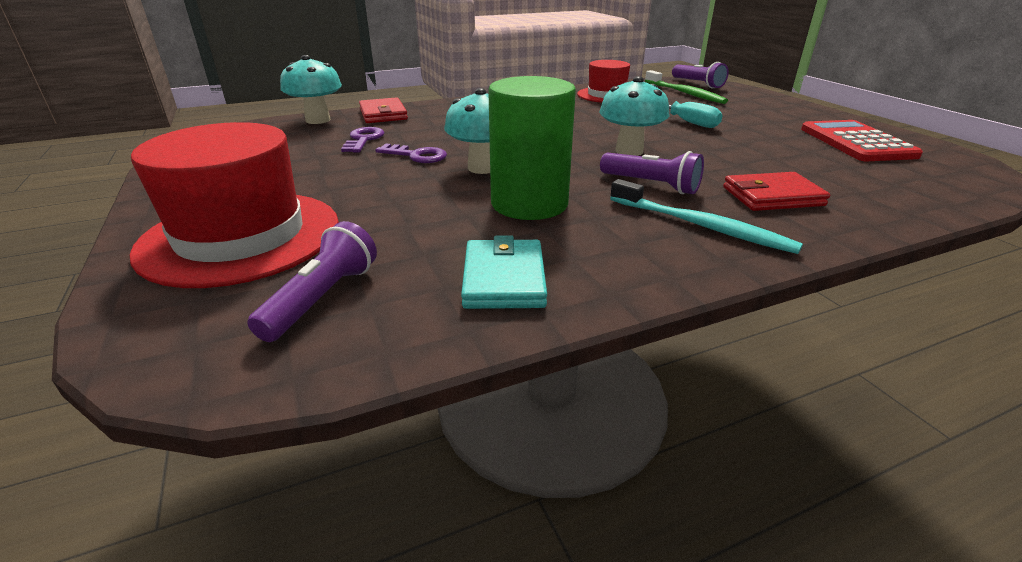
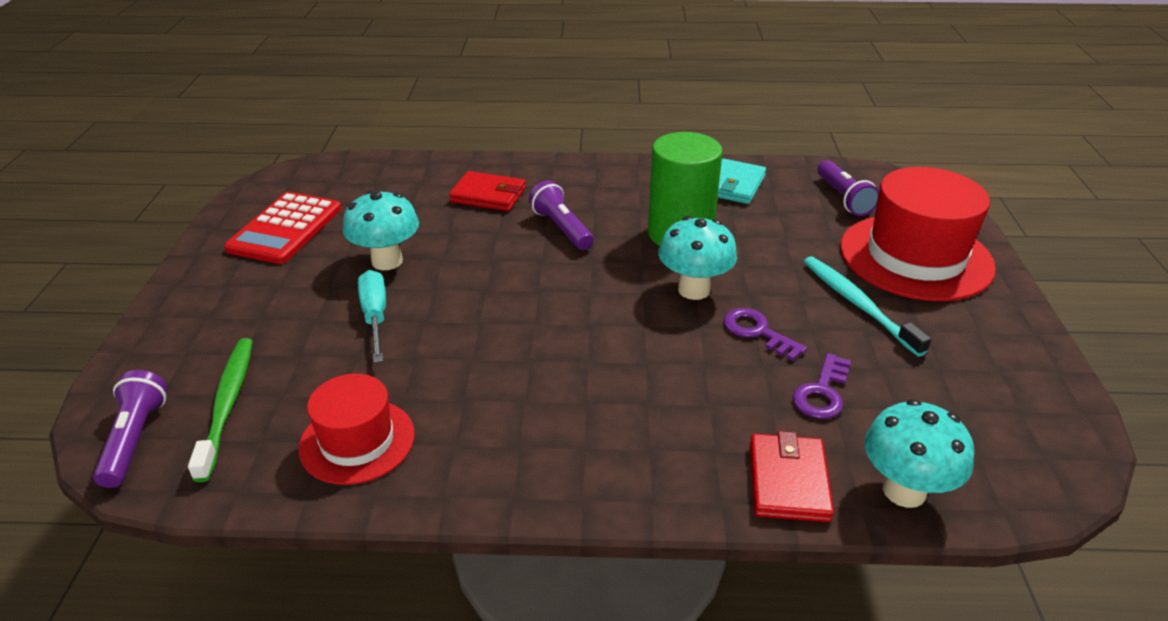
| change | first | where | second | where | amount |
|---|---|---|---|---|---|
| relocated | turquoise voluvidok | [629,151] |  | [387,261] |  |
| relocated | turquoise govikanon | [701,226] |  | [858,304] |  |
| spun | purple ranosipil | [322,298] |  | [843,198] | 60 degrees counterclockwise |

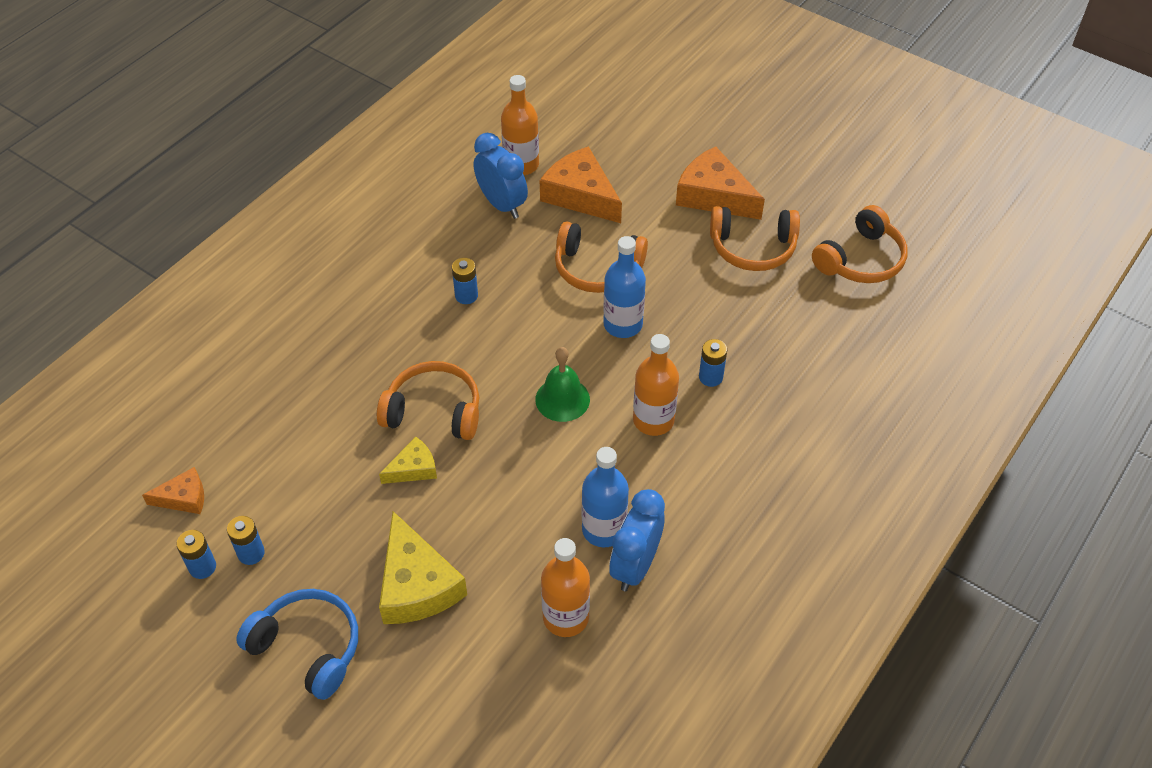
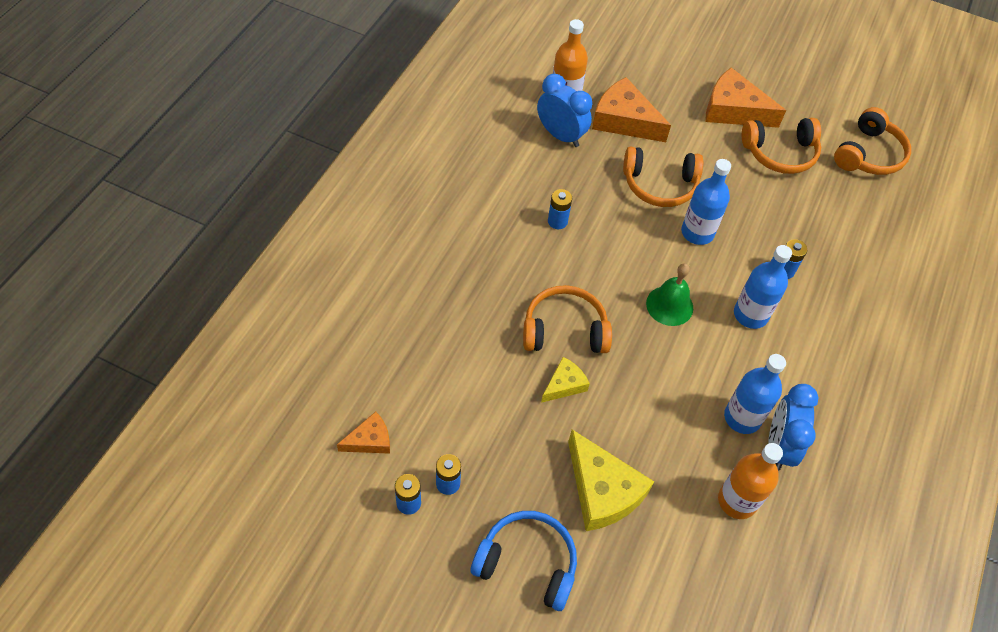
| change | first | where | second | where | amount |
|---|---|---|---|---|---|
| colour | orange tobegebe | [653,420] | blue tobegebe | [750,315] |  |

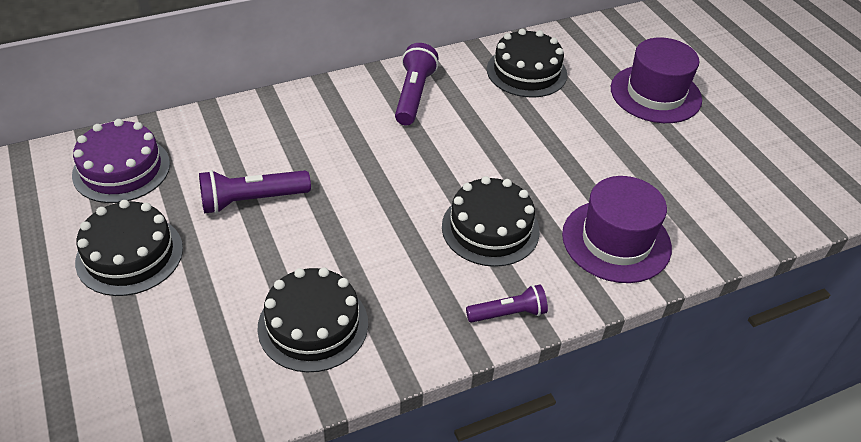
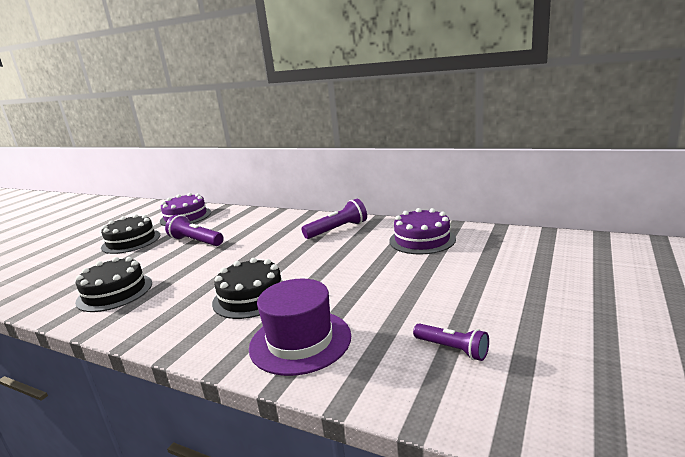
| change | first | where | second | where | amount |
|---|---|---|---|---|---|
| missing | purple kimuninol | [655,94] |  |  |  |
| relocated | purple ranosipil | [508,313] |  | [452,349] |  |
| colour | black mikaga | [526,72] | purple mikaga | [422,240] |  |

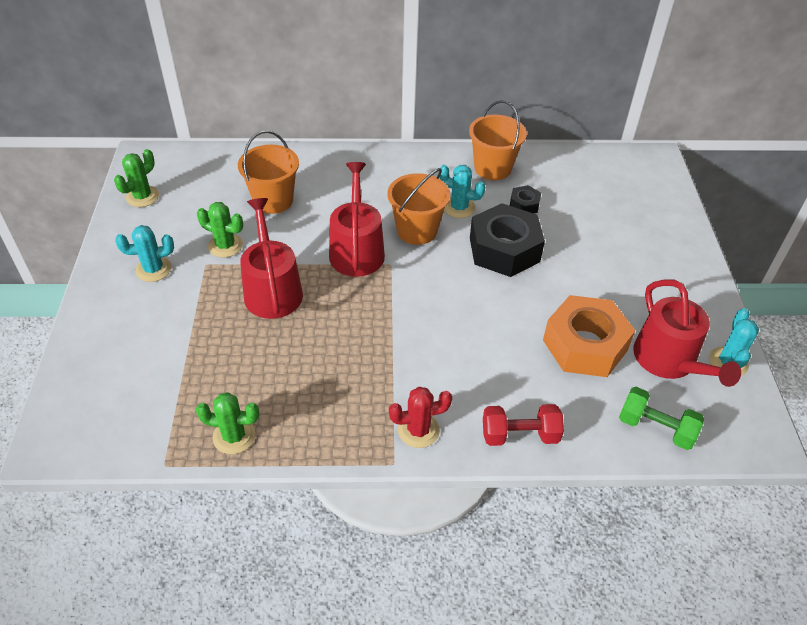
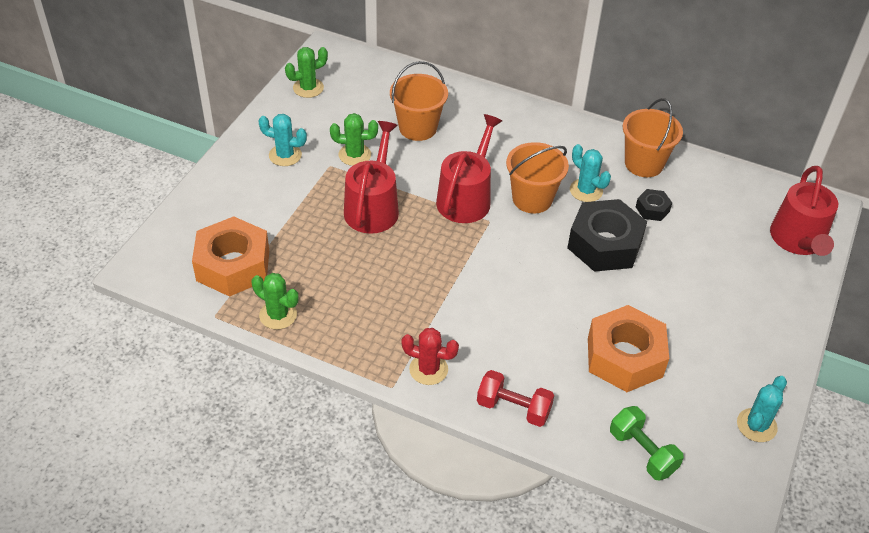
| change | first | where | second | where | amount |
|---|---|---|---|---|---|
| appeared |  |  | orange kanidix | [233,265] |  |
| relocated | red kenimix | [669,361] |  | [798,240] |  |
| spun | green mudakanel | [225,245] |  | [354,155] | 45 degrees counterclockwise |

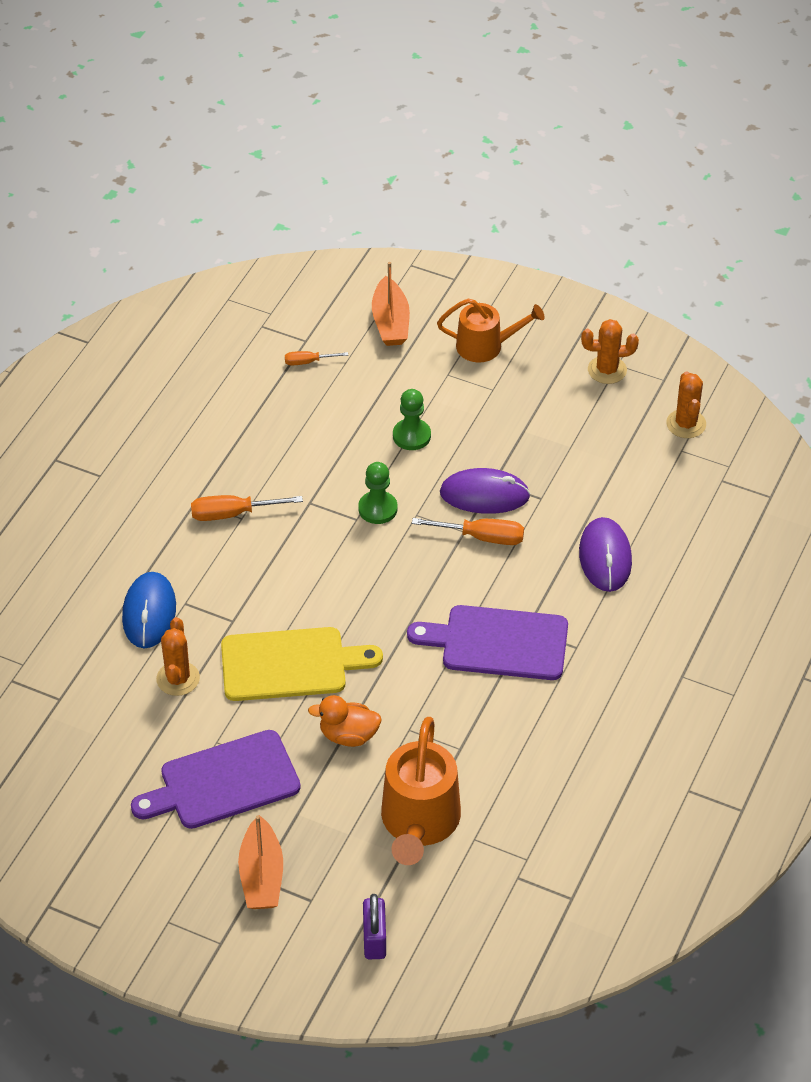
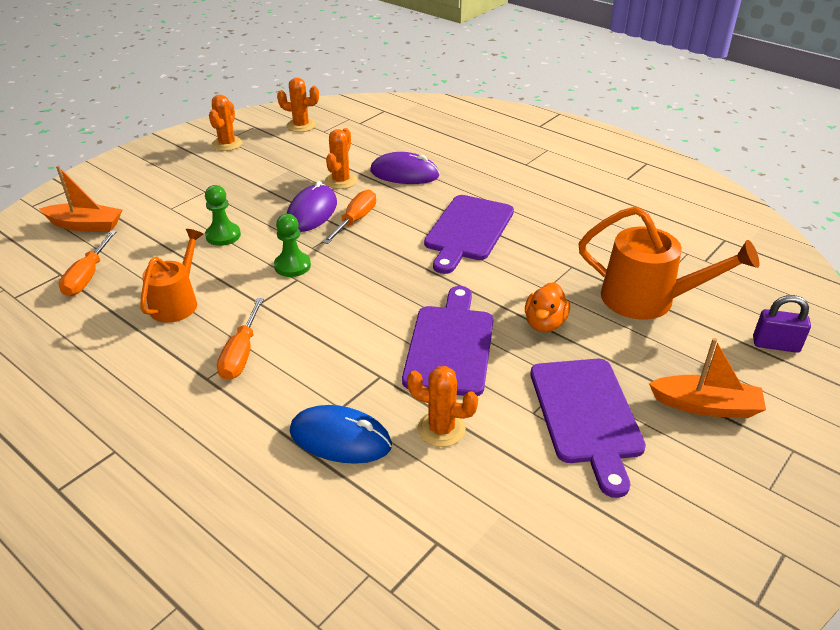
| change | first | where | second | where | amount |
|---|---|---|---|---|---|
| appeared |  |  | orange mudakanel | [341,181] |  |
| relocated | orange kenimix | [486,346] |  | [177,302] |  |
| colour | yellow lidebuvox | [290,664] | purple lidebuvox | [450,346] |  |
| size | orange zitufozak | [308,362] |  | [88,276] | x1.66 |

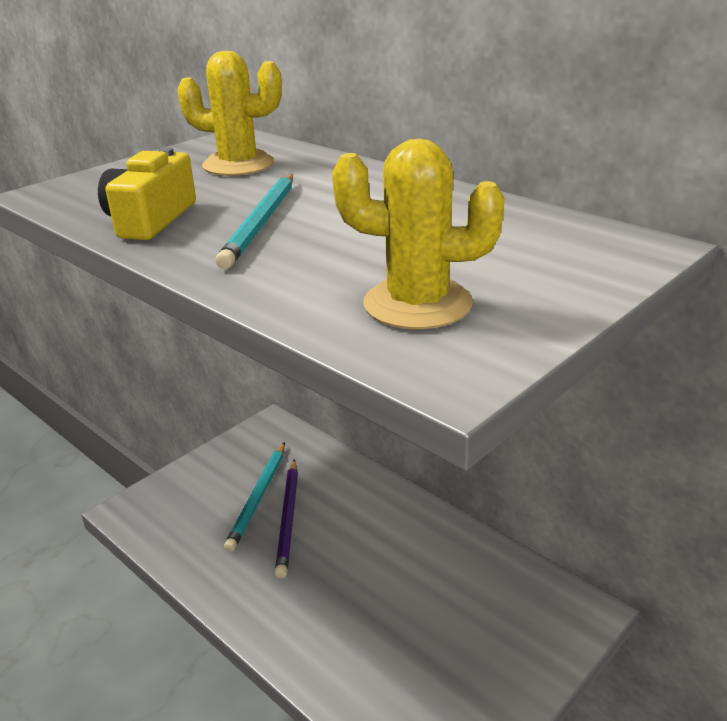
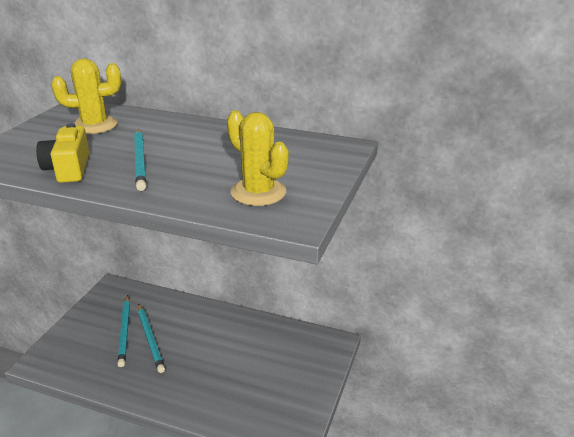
| change | first | where | second | where | amount |
|---|---|---|---|---|---|
| colour | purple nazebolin | [288,519] | turquoise nazebolin | [150,339] |  |
| spun | yellow mudakanel | [417,304] |  | [258,192] | 60 degrees clockwise |

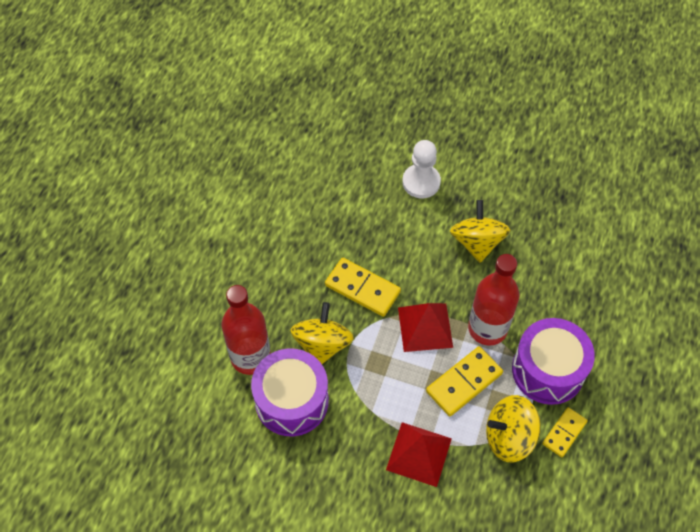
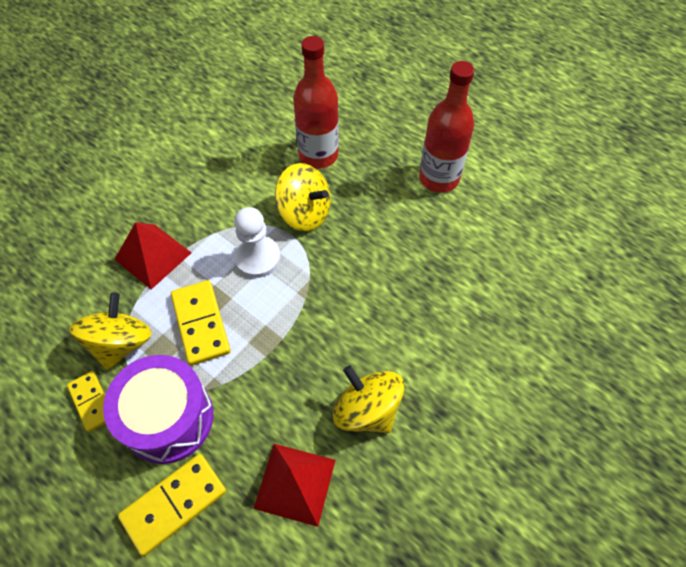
| change | first | where | second | where | amount |
|---|---|---|---|---|---|
| missing | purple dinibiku | [292,401] |  |  |  |
| relocated | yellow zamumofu | [362,288] |  | [174,504] |  |
| relocated | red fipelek | [425,327] |  | [295,483] |  |
| relocated | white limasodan | [421,182] |  | [257,258] |  |
| relocated | red tobegebe | [487,328] |  | [439,178] |  |
| spun | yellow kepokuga | [477,242] |  | [367,410] | 150 degrees counterclockwise |

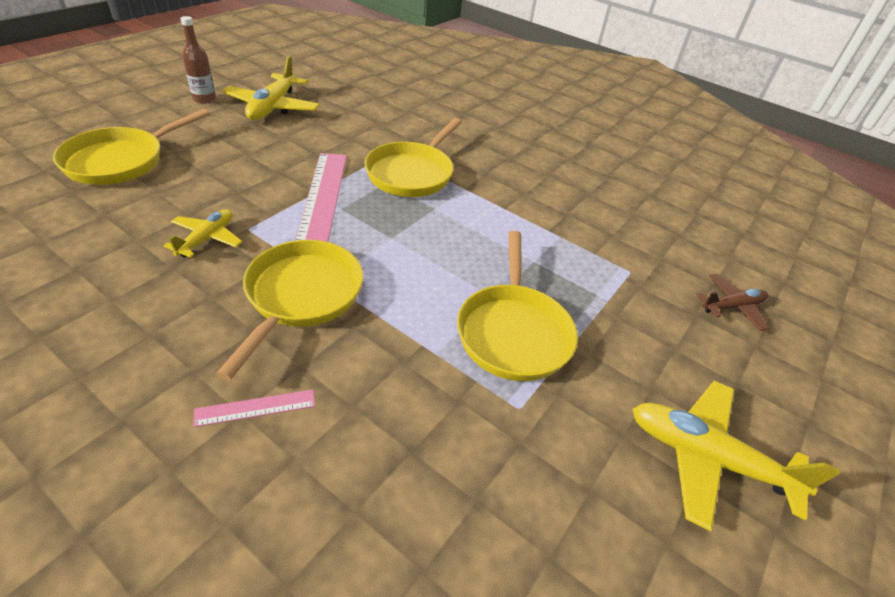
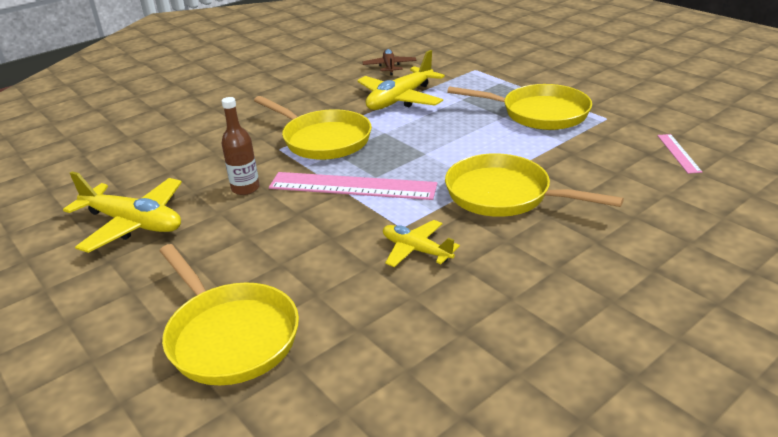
| change | first | where | second | where | amount |
|---|---|---|---|---|---|
| relocated | brown tobegebe | [204,99] |  | [245,188] |  |
| relocated | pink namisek | [255,407] |  | [678,153] |  |
| relocated | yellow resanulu | [707,458] |  | [400,99] |  |
| relocated | brown resanulu | [732,307] |  | [389,67] |  |

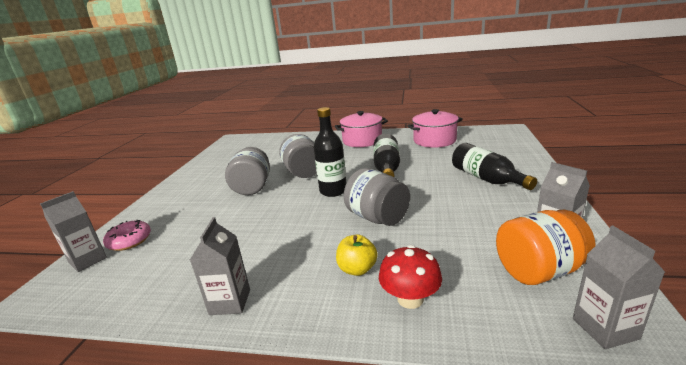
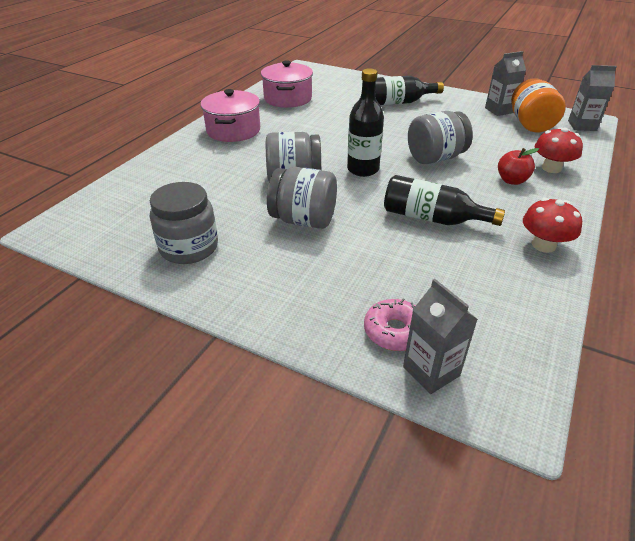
| change | first | where | second | where | amount |
|---|---|---|---|---|---|
| appeared |  |  | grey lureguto | [189,248] |  |
| relocated | black tobegebe | [387,168] |  | [432,218] |  |
| exchanged | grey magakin | [230,302] | red voluvidok | [543,245] |  |
| colour | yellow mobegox | [357,269] | red mobegox | [512,180] |  |

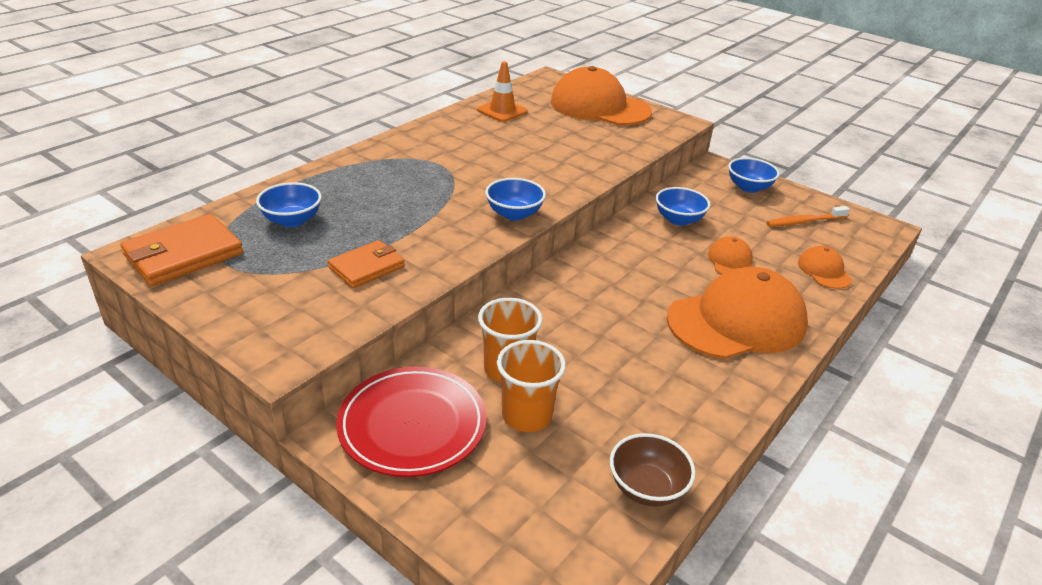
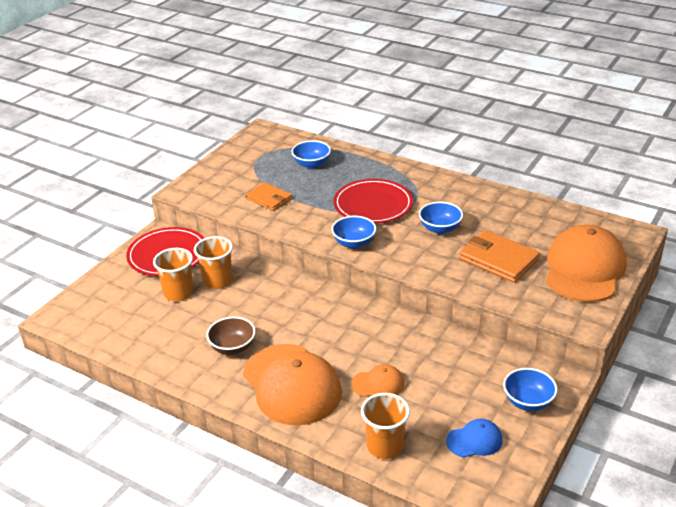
| change | first | where | second | where | amount |
|---|---|---|---|---|---|
| missing | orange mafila | [502,111] |  |  |  |
| appeared |  |  | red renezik | [373,205] |  |
| relocated | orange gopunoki | [183,254] |  | [498,259] |  |
| relocated | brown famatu | [647,488] |  | [233,347] |  |
| relocated | blue famatu | [678,220] |  | [440,229] |  |
| exchanged | orange govikanon | [804,222] | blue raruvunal | [474,440] |  |
| exchanged | orange raruvunal | [824,271] | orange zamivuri | [385,446] |  |

